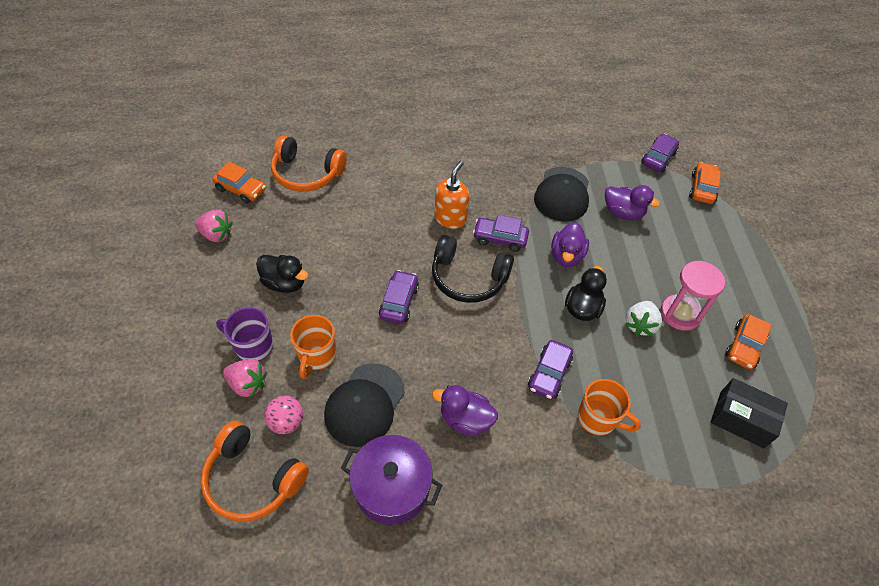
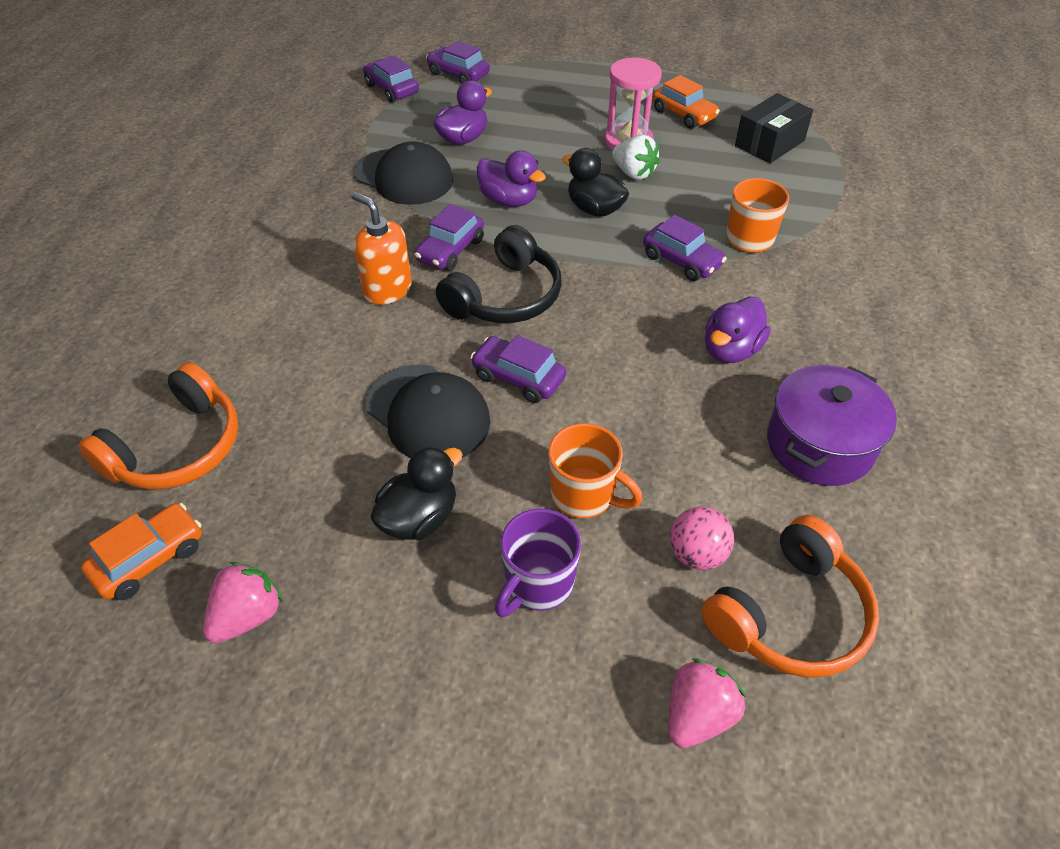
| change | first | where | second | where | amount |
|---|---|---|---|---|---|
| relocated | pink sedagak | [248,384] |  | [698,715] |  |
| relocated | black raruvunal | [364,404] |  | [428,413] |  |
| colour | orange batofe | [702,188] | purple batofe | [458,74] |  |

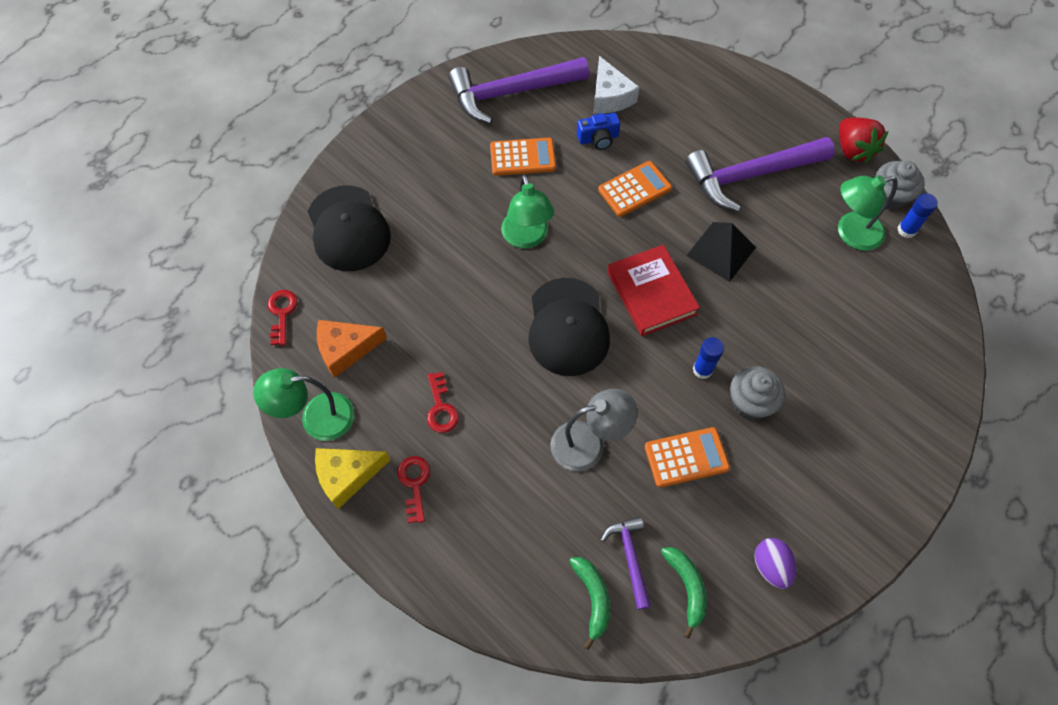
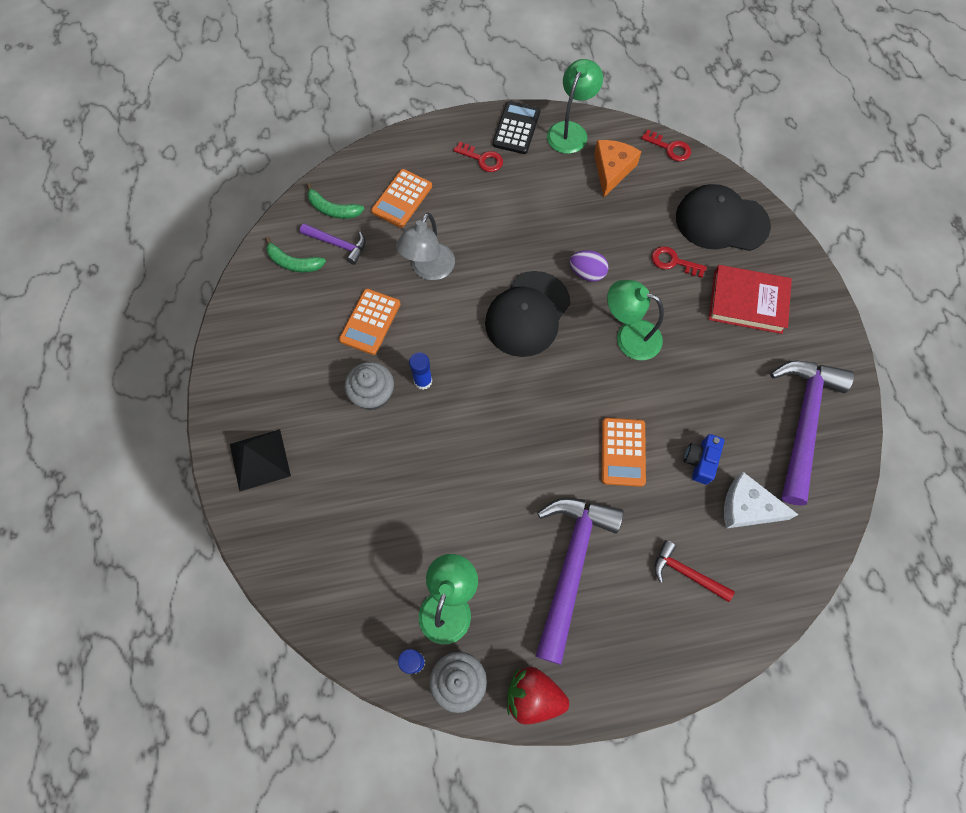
| change | first | where | second | where | amount |
|---|---|---|---|---|---|
| appeared |  |  | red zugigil | [686,573] |  |
| relocated | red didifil | [441,408] |  | [673,262] |  |
| relocated | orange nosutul | [522,157] |  | [402,199] |  |
| relocated | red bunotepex | [651,293] |  | [747,302] |  |
| relocated | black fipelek | [721,251] |  | [260,460] |  |
| relocated | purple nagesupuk | [770,566] |  | [587,273] |  |
| exchanged | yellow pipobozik | [347,476] | black nosutul | [516,128] |  |
| spun | black raruvunal | [568,327] |  | [527,314] | 90 degrees counterclockwise |

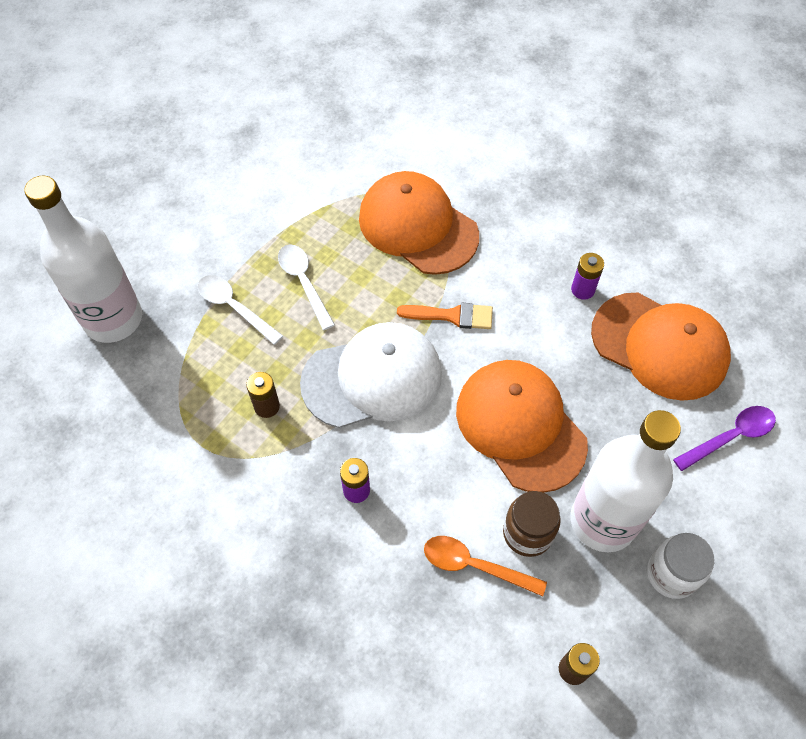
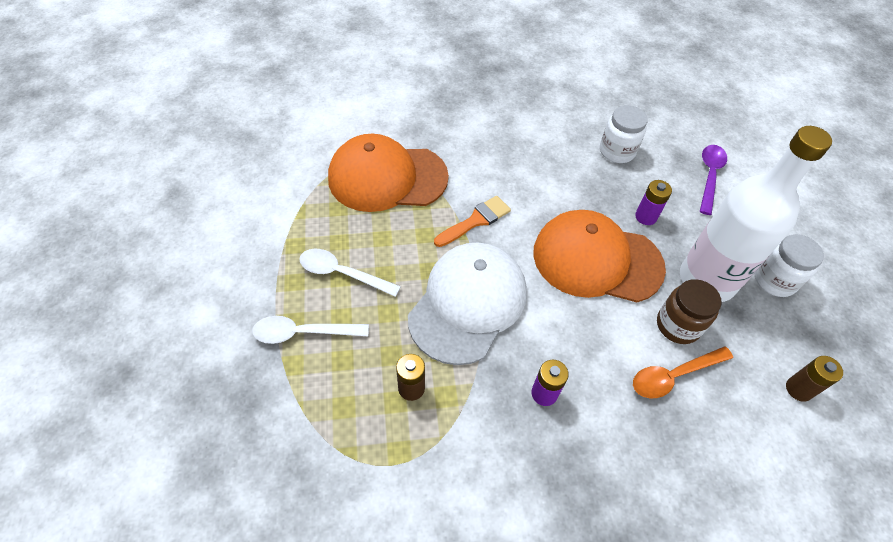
| change | first | where | second | where | amount |
|---|---|---|---|---|---|
| missing | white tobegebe | [113,319] |  |  |  |
| relocated | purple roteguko | [582,290] |  | [645,217] |  |
| exchanged | orange raruvunal | [660,346] | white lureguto | [617,151] |  |

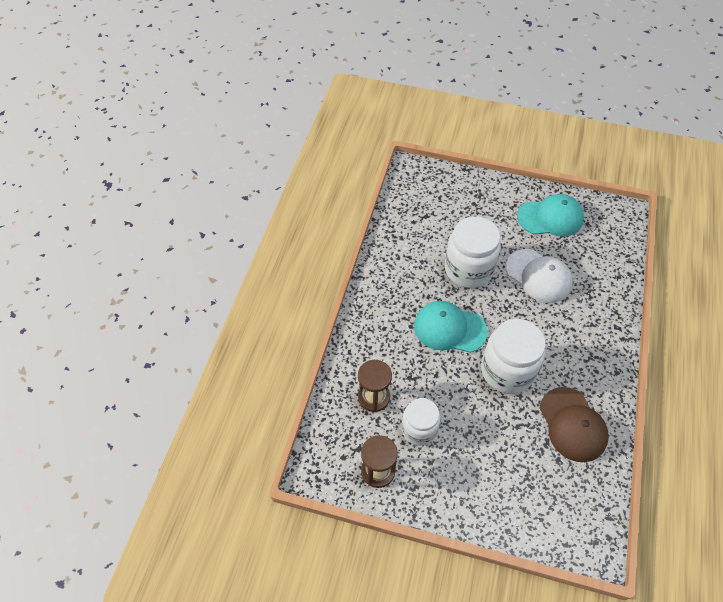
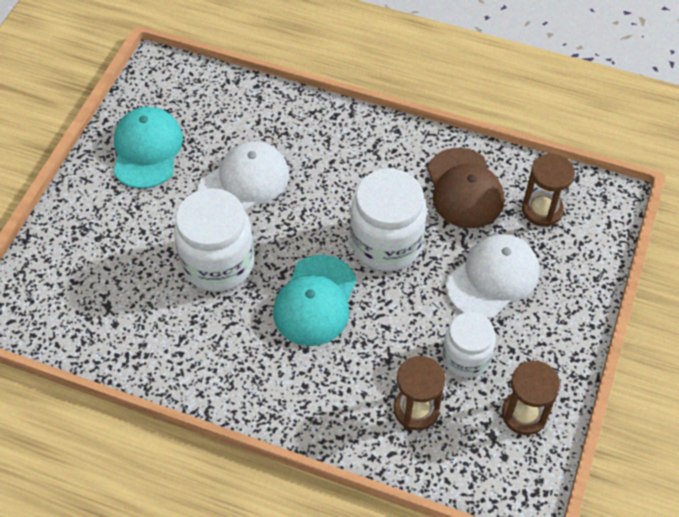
| change | first | where | second | where | amount |
|---|---|---|---|---|---|
| appeared |  |  | white raruvunal | [493,278] |  |
| appeared |  |  | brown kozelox | [542,210] |  |
| spun | brown raruvunal | [572,424] |  | [464,188] | 90 degrees clockwise |

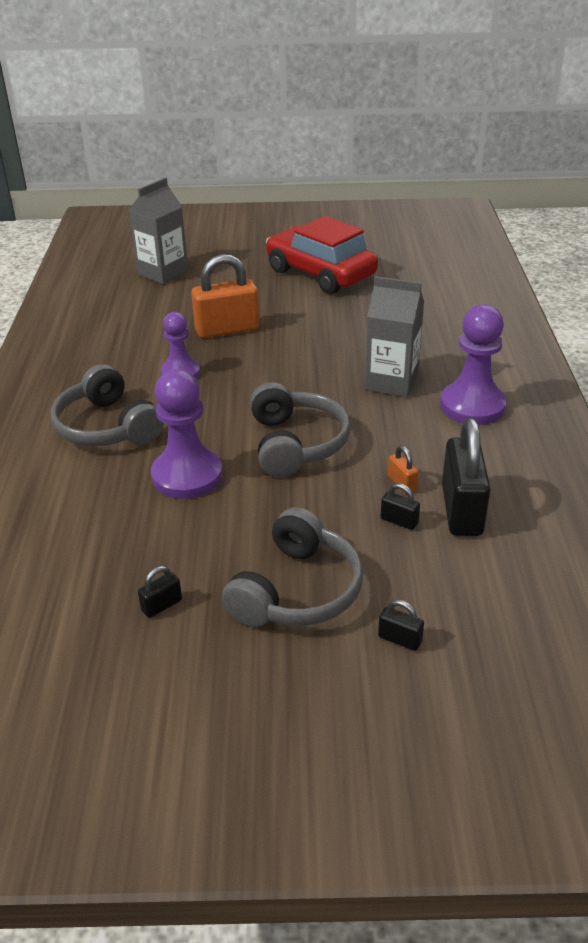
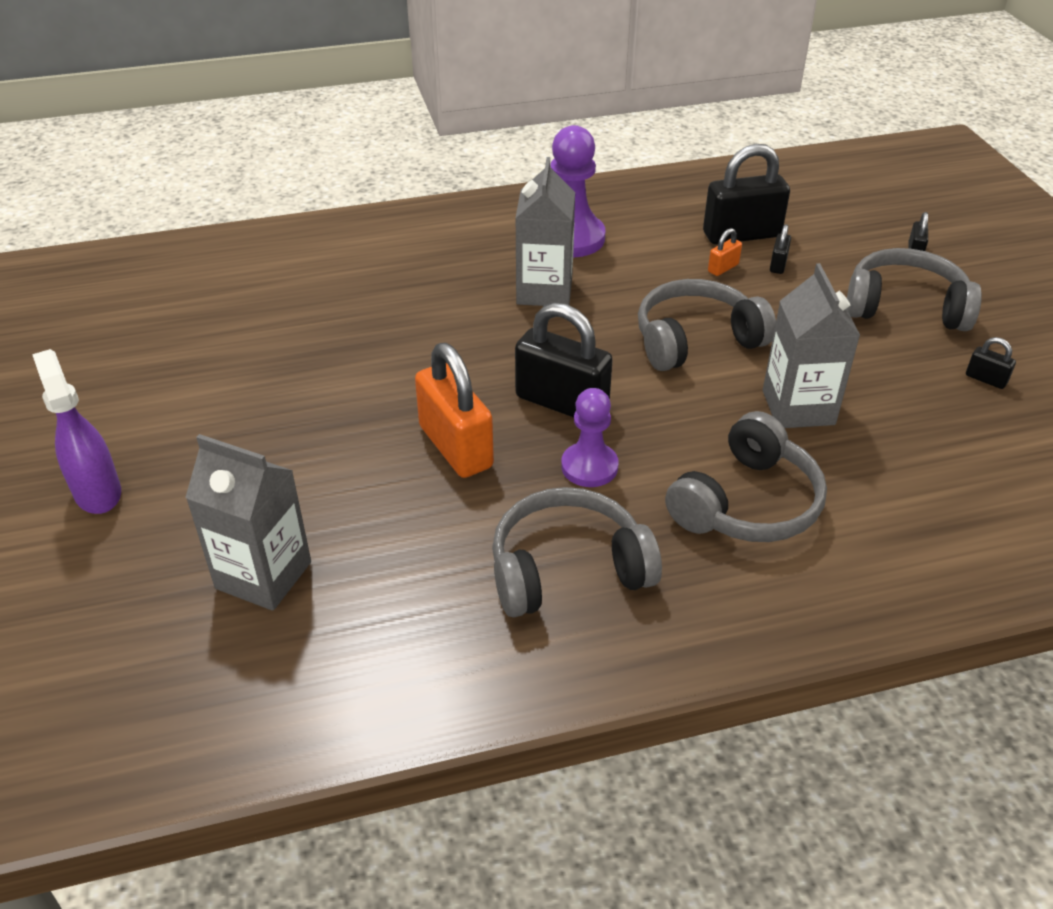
| change | first | where | second | where | amount |
|---|---|---|---|---|---|
| missing | red batofe | [320,273] |  |  |  |
| appeared |  |  | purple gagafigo | [97,492] |  |
| appeared |  |  | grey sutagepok | [568,569] |  |
| appeared |  |  | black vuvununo | [562,402] |  |
| exchanged | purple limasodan | [187,476] | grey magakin | [798,407] |  |

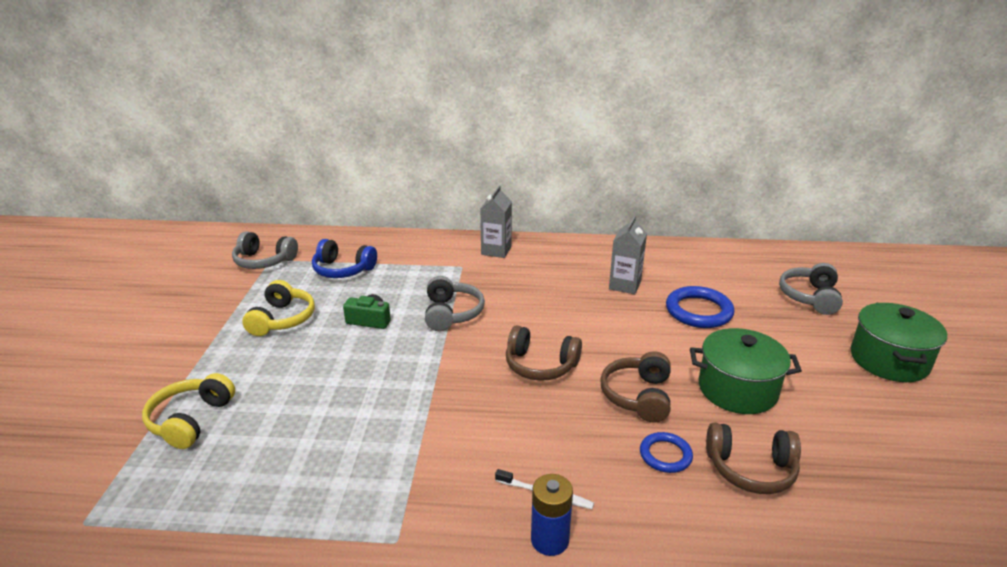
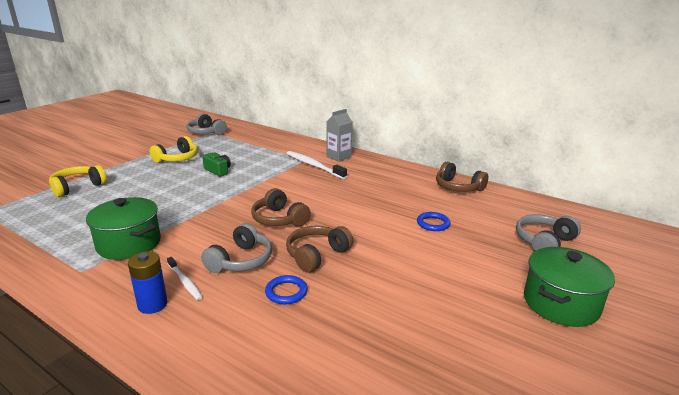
| change | first | where | second | where | amount |
|---|---|---|---|---|---|
| missing | blue sutagepok | [343,270] |  |  |  |
| missing | grey magakin | [625,285] |  |  |  |
| appeared |  |  | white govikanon | [314,166] |  |
| relocated | grey sutagepok | [451,313] |  | [241,260] |  |
| relocated | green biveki | [737,389] |  | [129,244] |  |
| relocated | brown sutagepok | [750,469] |  | [458,187] |  |
| size | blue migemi | [698,311] |  | [433,224] | x0.60 |

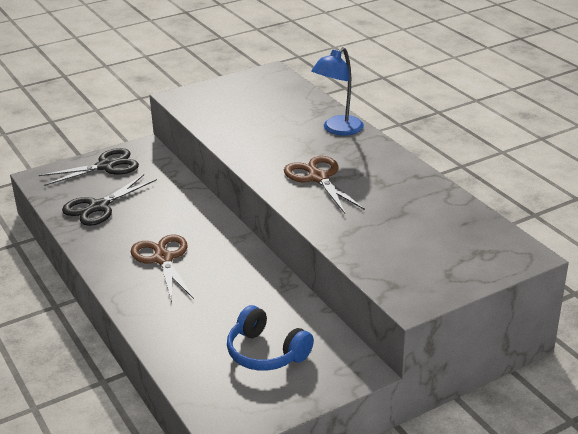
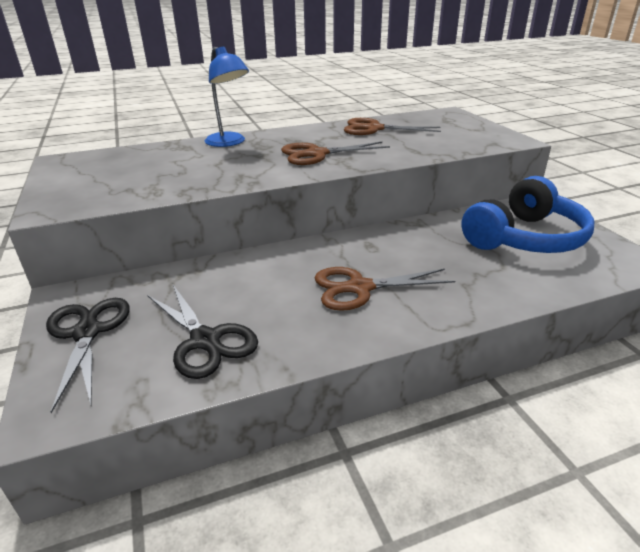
| change | first | where | second | where | amount |
|---|---|---|---|---|---|
| appeared |  |  | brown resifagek | [374,129] |  |
| size | blue sutagepok | [266,353] |  | [524,238] | x1.52 |

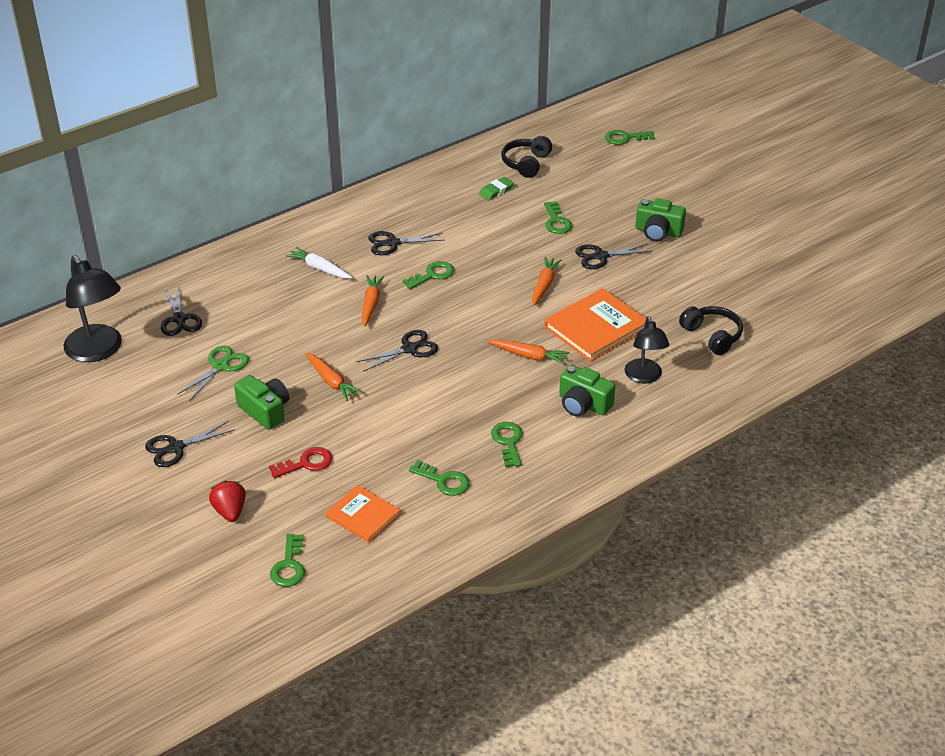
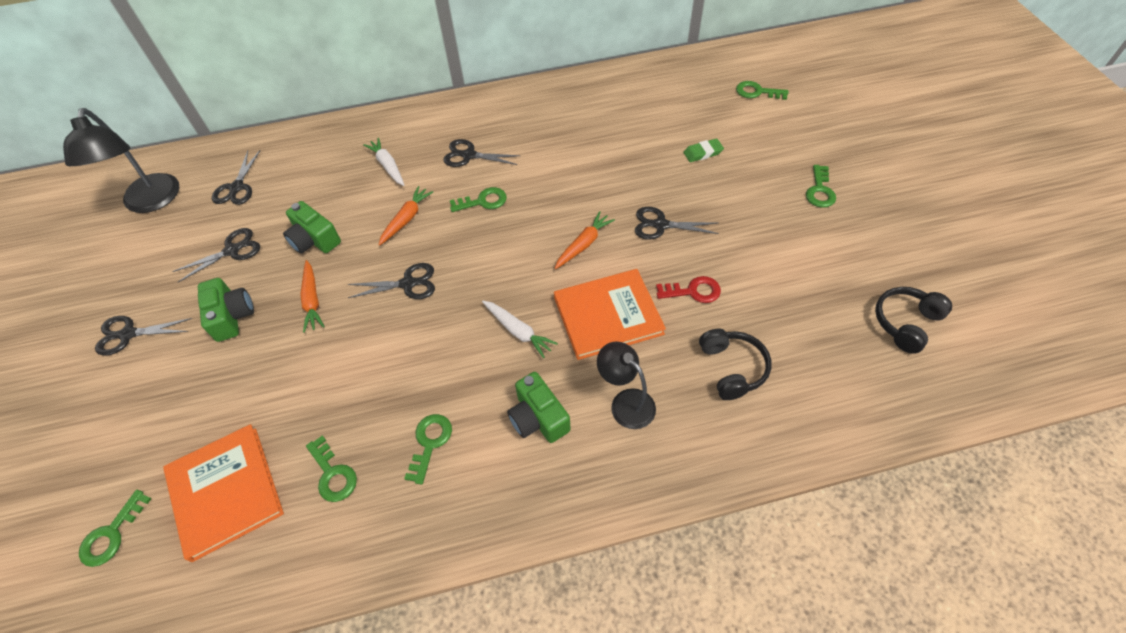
| change | first | where | second | where | amount |
|---|---|---|---|---|---|
| missing | red sedagak | [230,511] |  |  |  |
| relocated | red didifil | [306,463] |  | [693,291] |  |
| relocated | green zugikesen | [496,191] |  | [702,153] |  |
| relocated | black sutagepok | [526,163] |  | [905,323] |  |
| relocated | green didifil | [556,221] |  | [820,190] |  |
| relocated | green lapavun | [658,232] |  | [314,240] |  |
| colour | green resifagek | [220,366] | black resifagek | [232,250] |  |
| colour | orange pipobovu | [529,356] | white pipobovu | [518,331] |  |
| spun | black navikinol | [644,377] |  | [625,402] | 120 degrees clockwise |
| size | orange bunotepex | [363,516] |  | [225,492] | x1.62 |

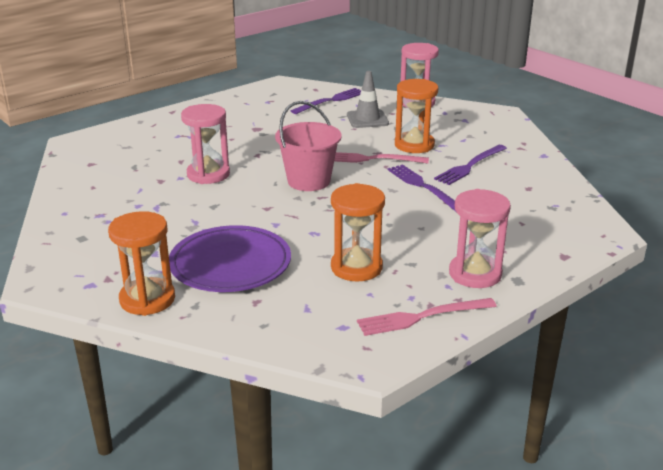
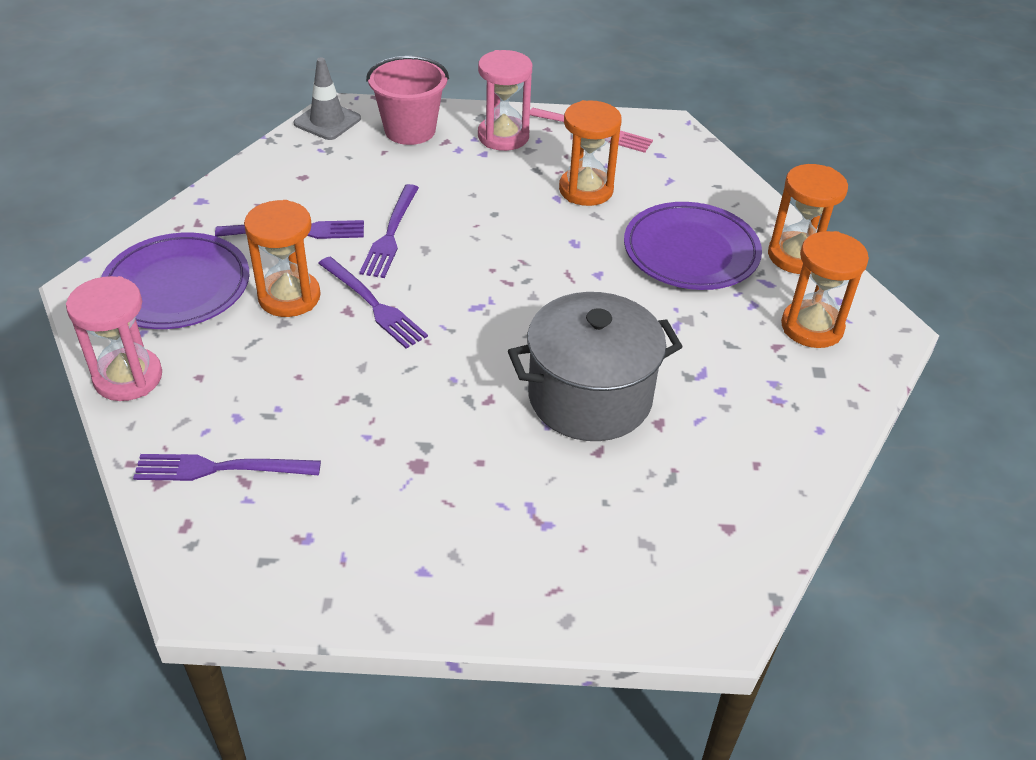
| change | first | where | second | where | amount |
|---|---|---|---|---|---|
| appeared |  |  | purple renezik | [177,287] |  |
| appeared |  |  | orange kozelox | [812,327] |  |
| relocated | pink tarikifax | [309,181] |  | [410,130] |  |
| relocated | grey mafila | [367,119] |  | [327,121] |  |
| exchanged | pink kozelox | [208,174] | grey biveki | [590,397] |  |
| colour | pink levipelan | [371,159] | purple levipelan | [373,305] |  |

